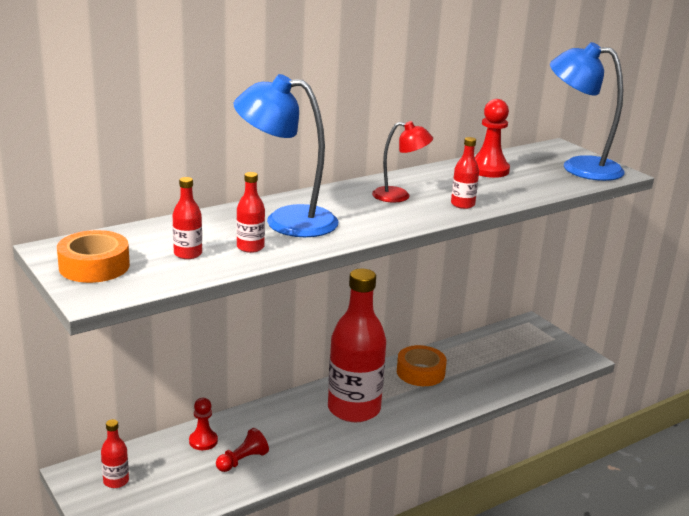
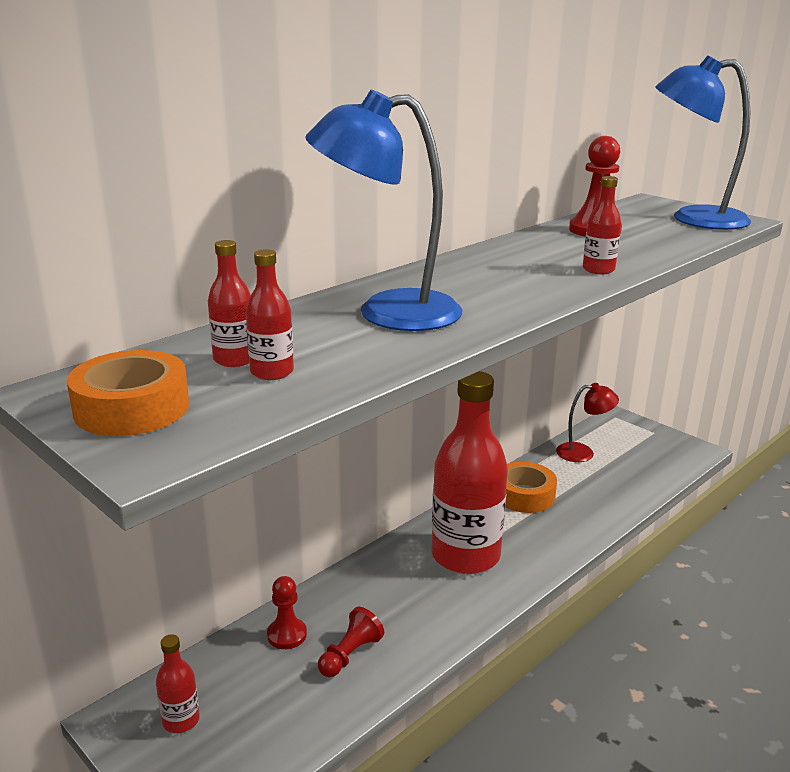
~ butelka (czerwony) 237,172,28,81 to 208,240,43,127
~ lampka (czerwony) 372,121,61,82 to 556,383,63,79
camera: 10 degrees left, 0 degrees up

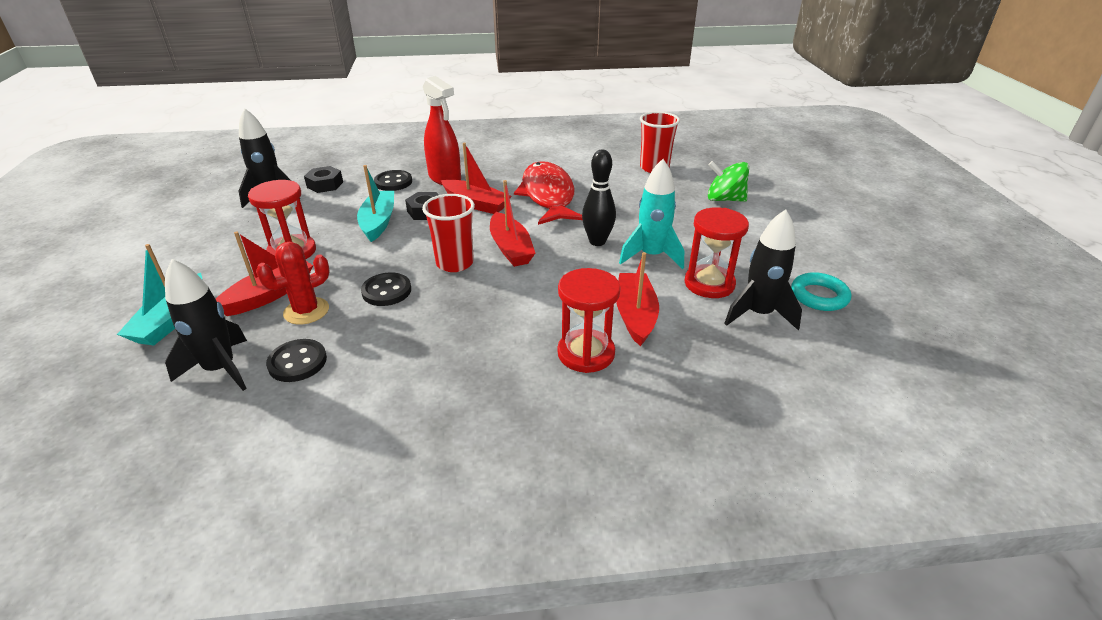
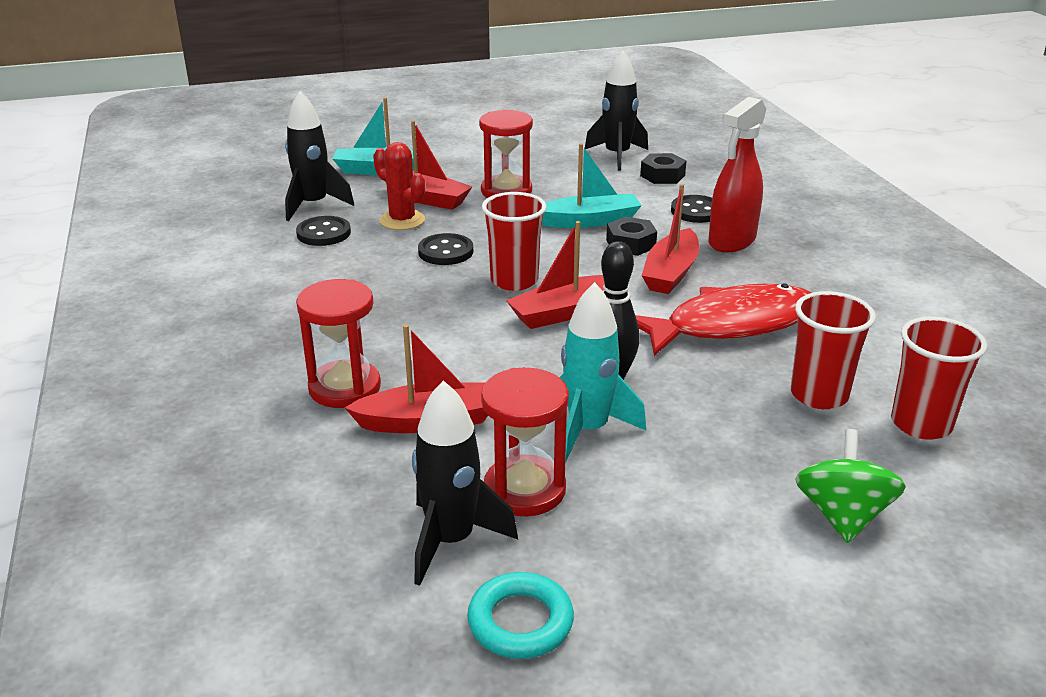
+ szklanka (czerwony) 791,291,85,118
camera: 80 degrees right, 5 degrees down

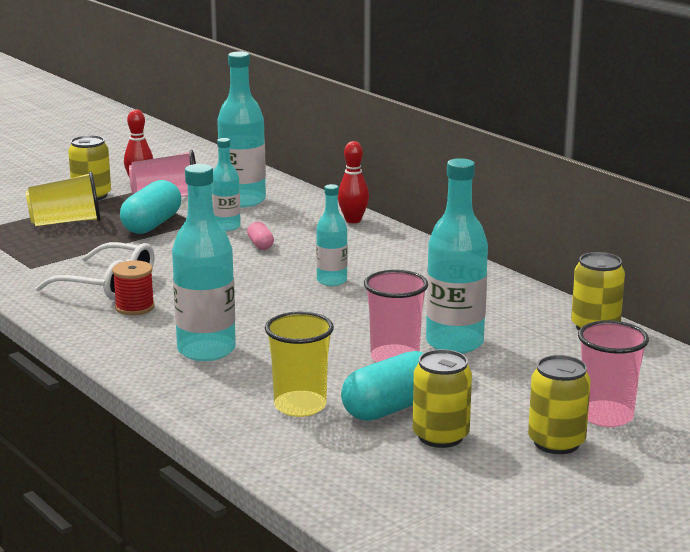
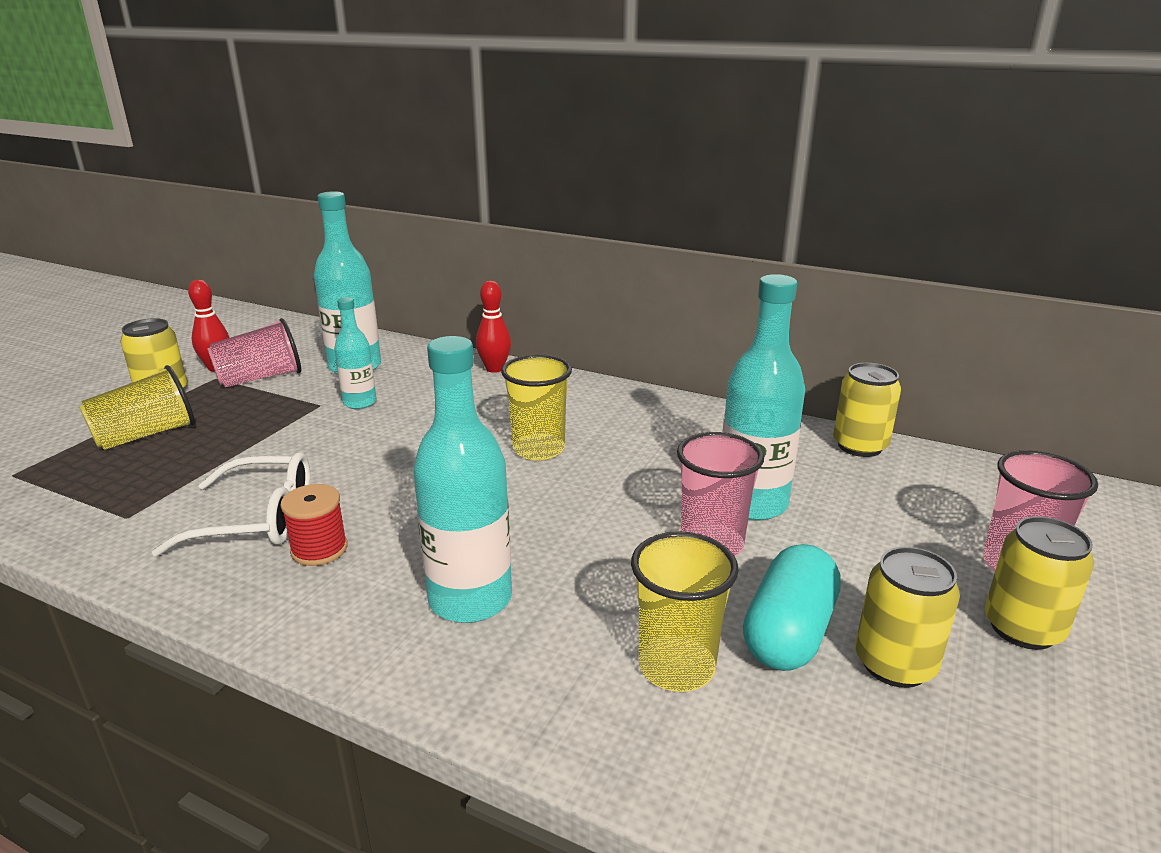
- kapsułka (turkusowy) 120,180,61,54
- kapsułka (różowy) 247,221,27,29
~ butelka (turkusowy) 316,184,31,102 to szklanka (żółty) 501,355,71,106
camera: 25 degrees left, 5 degrees up

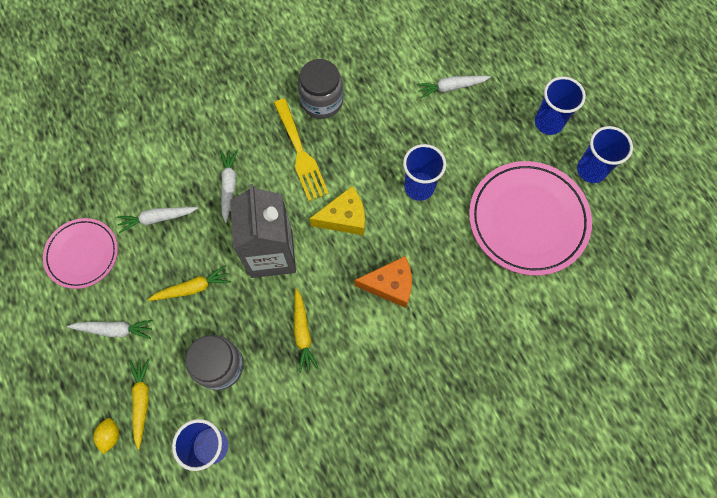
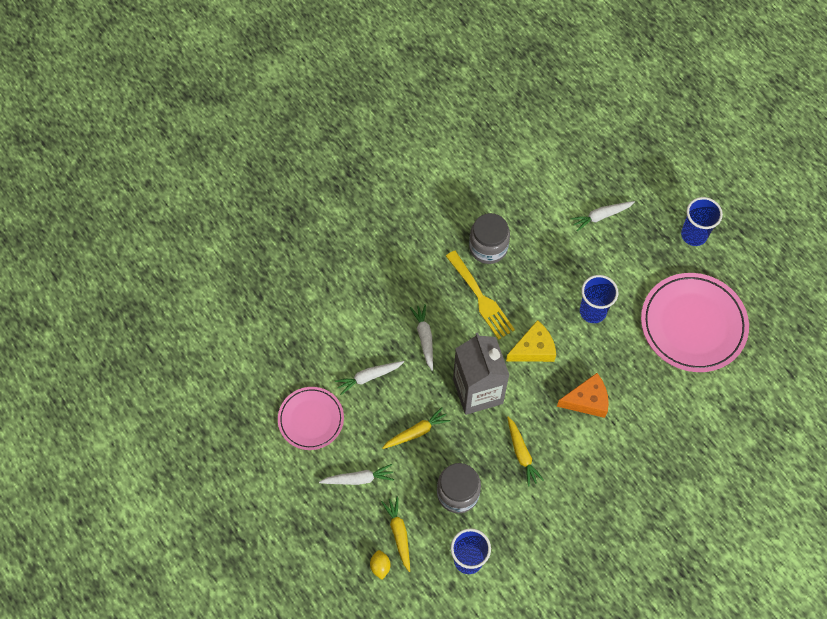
- szklanka (niebieski) 577,126,56,57
camera: 10 degrees left, 5 degrees down

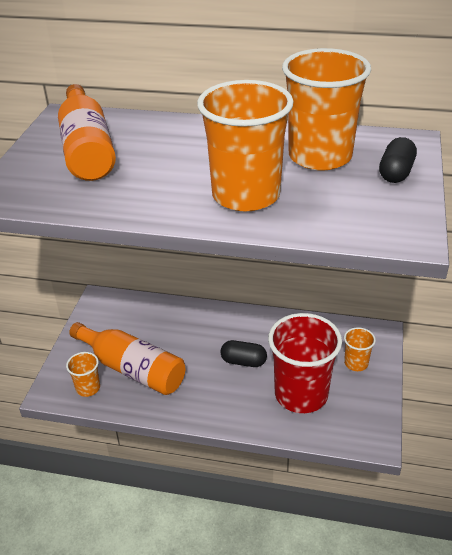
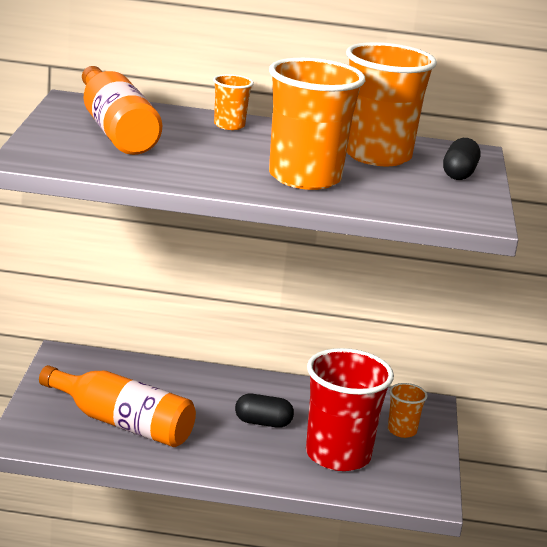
~ szklanka (pomarańczowy) 66,352,34,45 to 213,74,41,56
camera: 10 degrees left, 15 degrees down

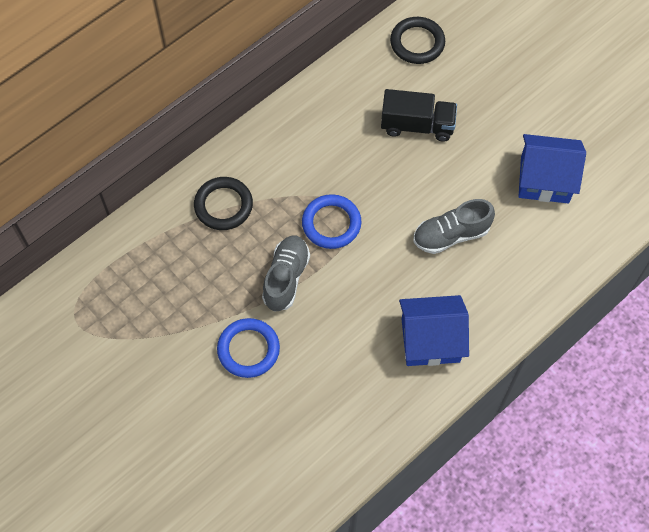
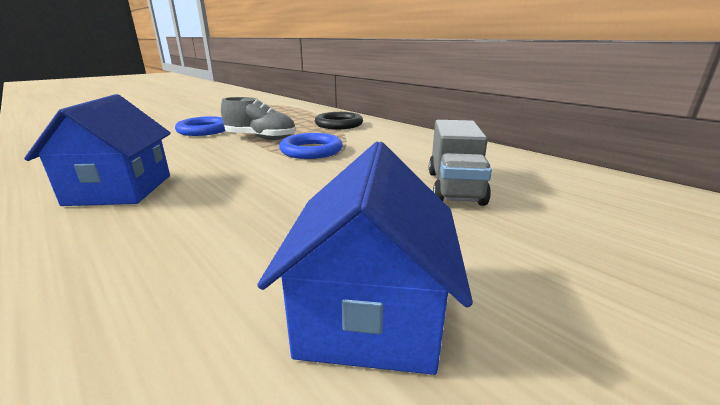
- pierścień (czarny) 390,17,55,47
- but (szary) 413,199,82,55
~ ciężarówka (czarny) 381,89,76,53 to ciężarówka (szary) 429,120,63,86
camera: 90 degrees right, 40 degrees down

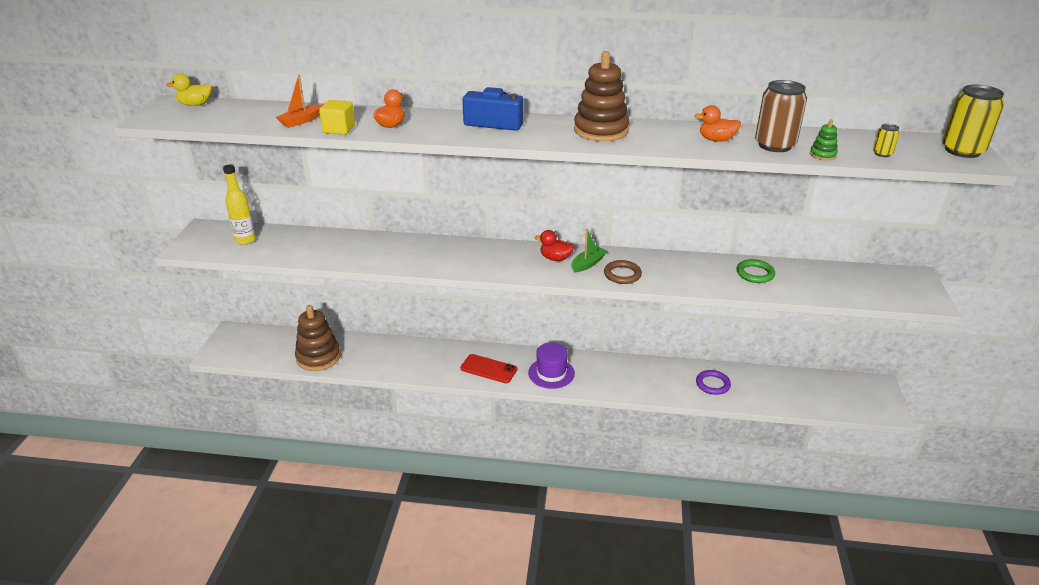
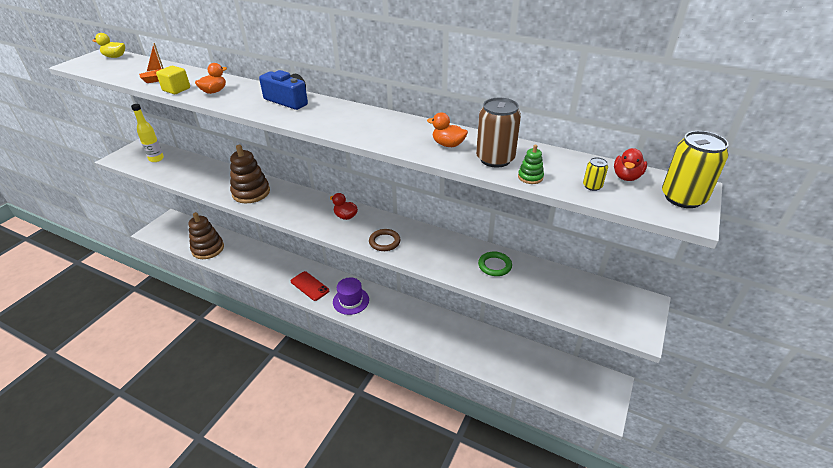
- łódka (zielony) 571,229,36,44
- pierścień (fioletowy) 696,370,35,25
+ kaczka (czerwony) 614,148,33,33
~ zabawka nakładanka (brązowy) 574,51,55,91 to 230,145,40,58
camera: 20 degrees right, 5 degrees up

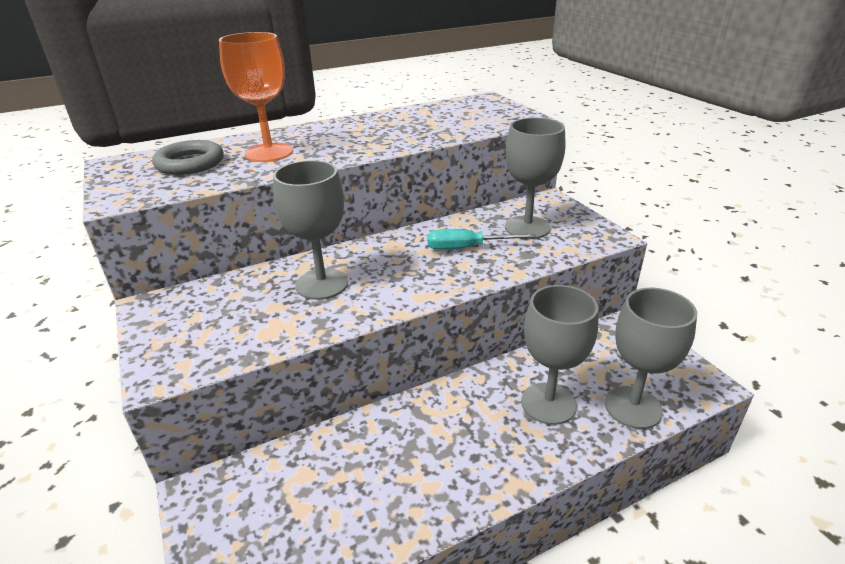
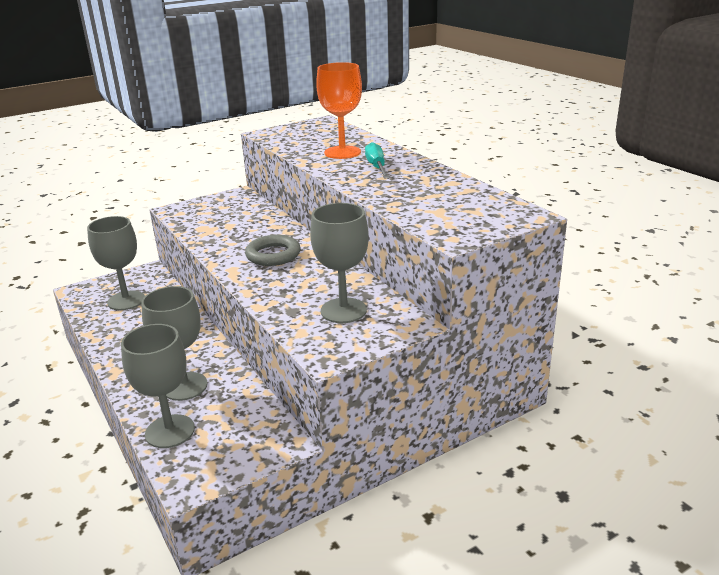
~ pierścień (szary) 152,140,72,35 to 245,235,56,31
~ kielich (szary) 273,160,75,140 to 87,216,58,94
~ śrubokręt (turkusowy) 428,229,108,21 to 365,142,25,37
camera: 85 degrees right, 5 degrees down

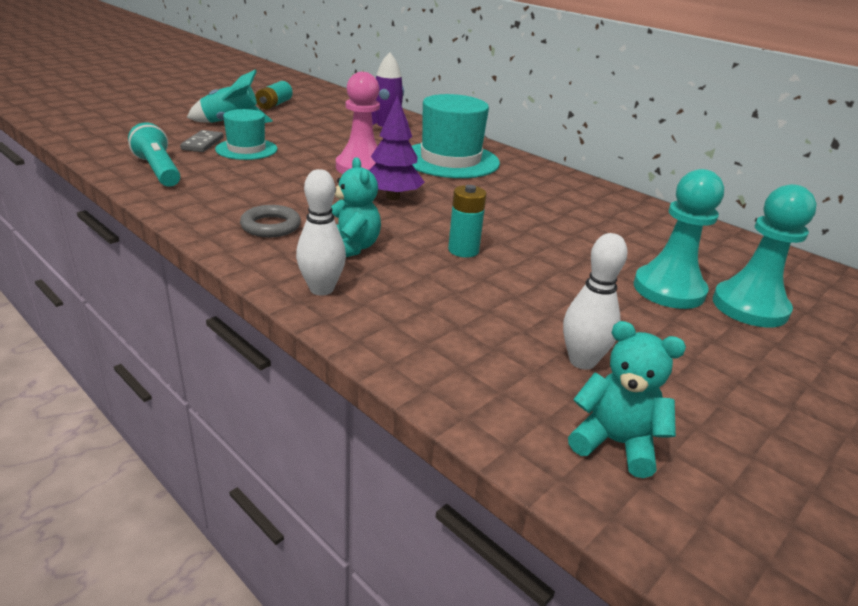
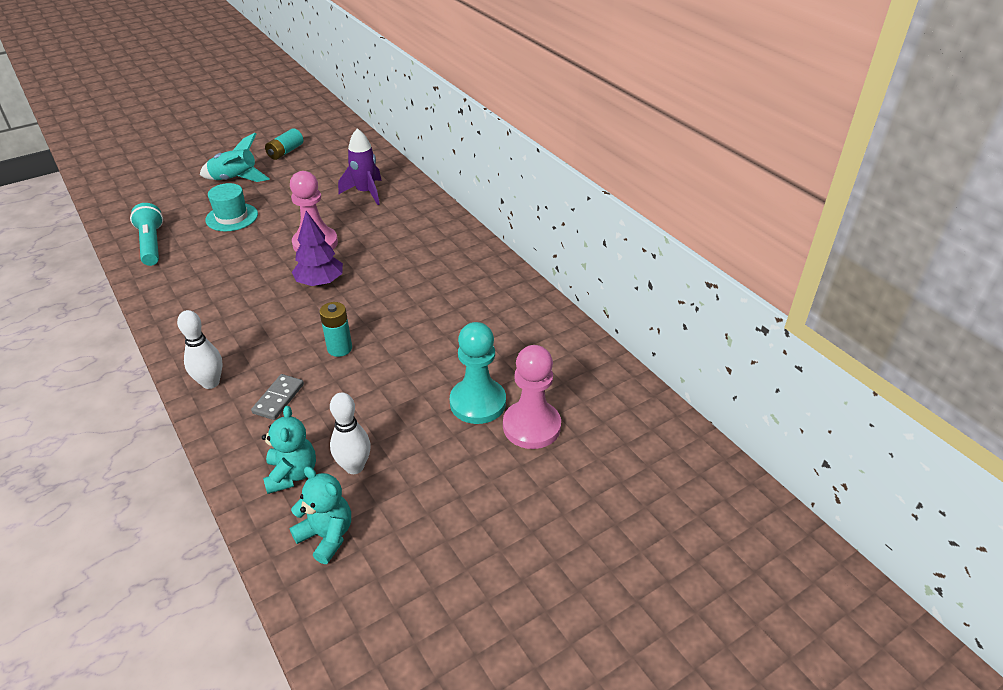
- pierścień (szary) 240,205,61,33
- kapelusz (turkusowy) 412,94,88,84
~ kostka domina (szary) 180,130,44,22 to 251,374,53,46
~ miś (turkusowy) 331,157,50,100 to 262,406,54,88
~ pionek (turkusowy) 713,184,104,144 to pionek (różowy) 503,345,58,104
camera: 15 degrees right, 10 degrees up

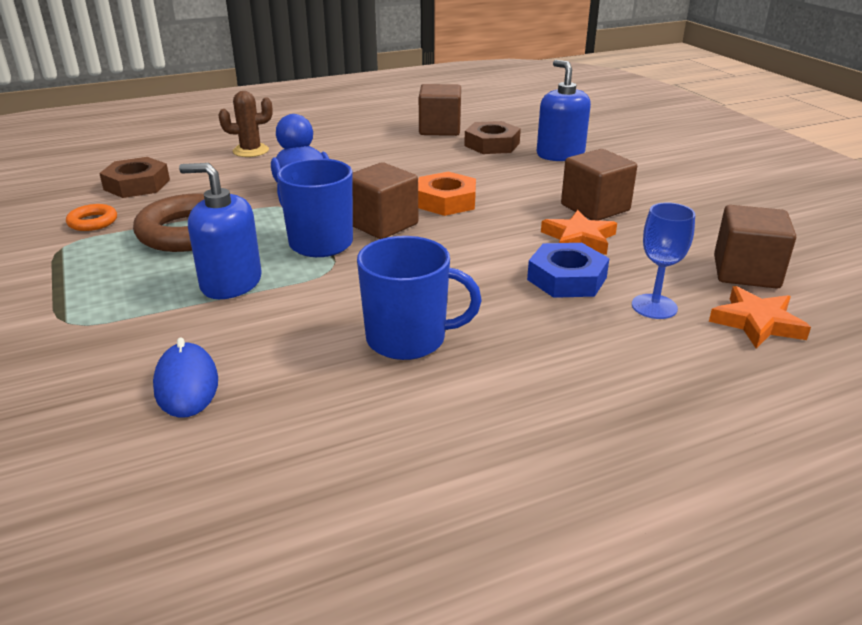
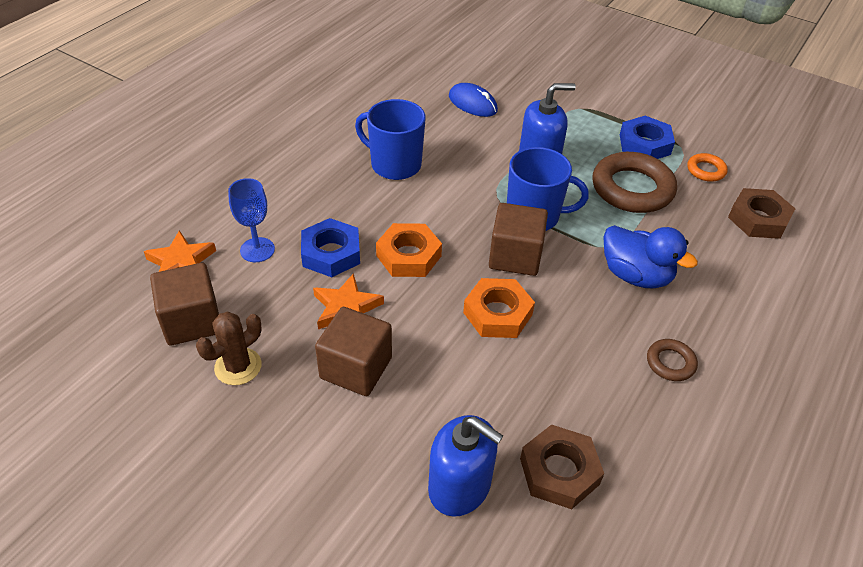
- sześcian (brązowy) 419,84,42,52
+ nakrętka (pomarańczowy) 376,223,66,54
+ nakrętka (niebieski) 620,116,55,43
+ pierścień (brązowy) 647,339,51,42
~ kaktus (brązowy) 219,91,54,66 to 196,311,65,74
~ kubek (niebieski) 357,236,124,124 = 355,99,71,81 60 degrees clockwise
camera: 145 degrees right, 15 degrees up

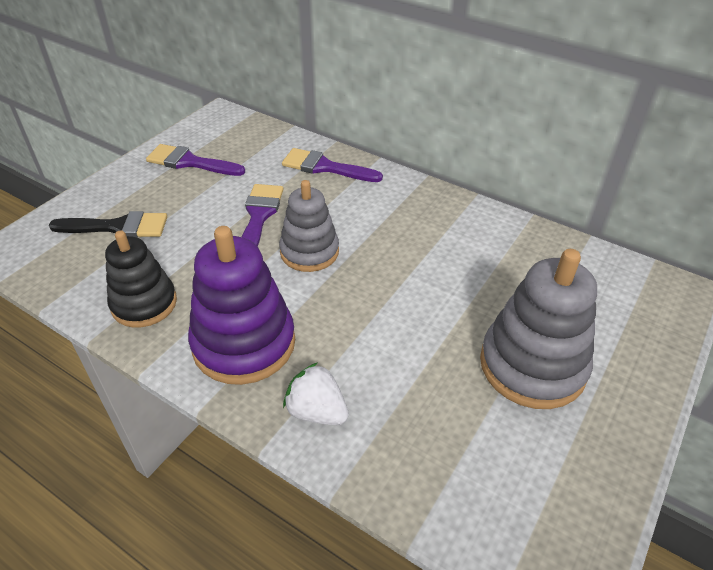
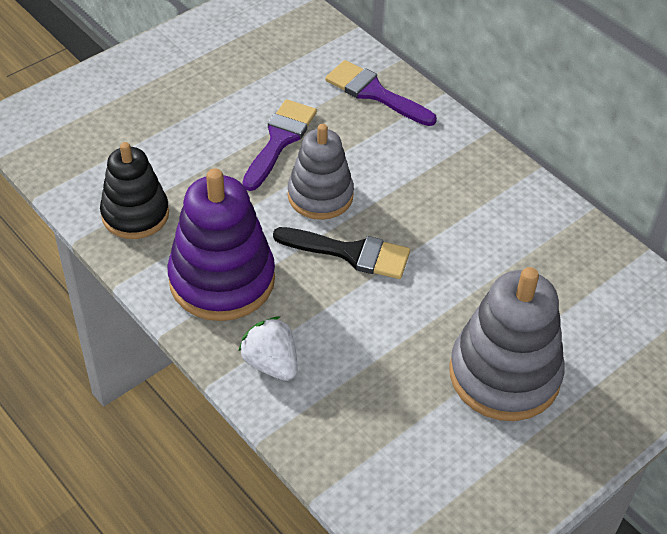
- pędzel (fioletowy) 146,144,99,32
~ pędzel (czarny) 49,211,118,27 to 273,227,137,52
camera: 15 degrees right, 5 degrees up

